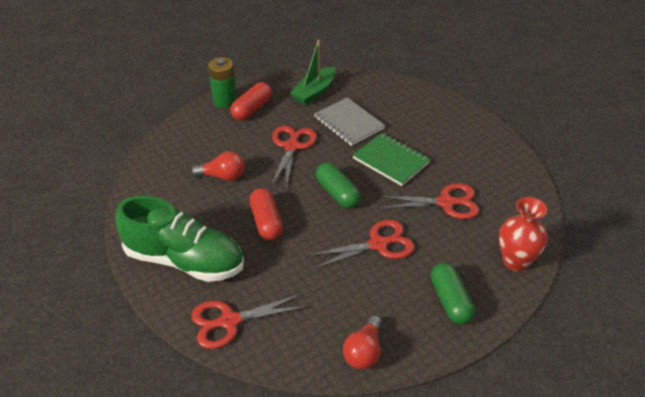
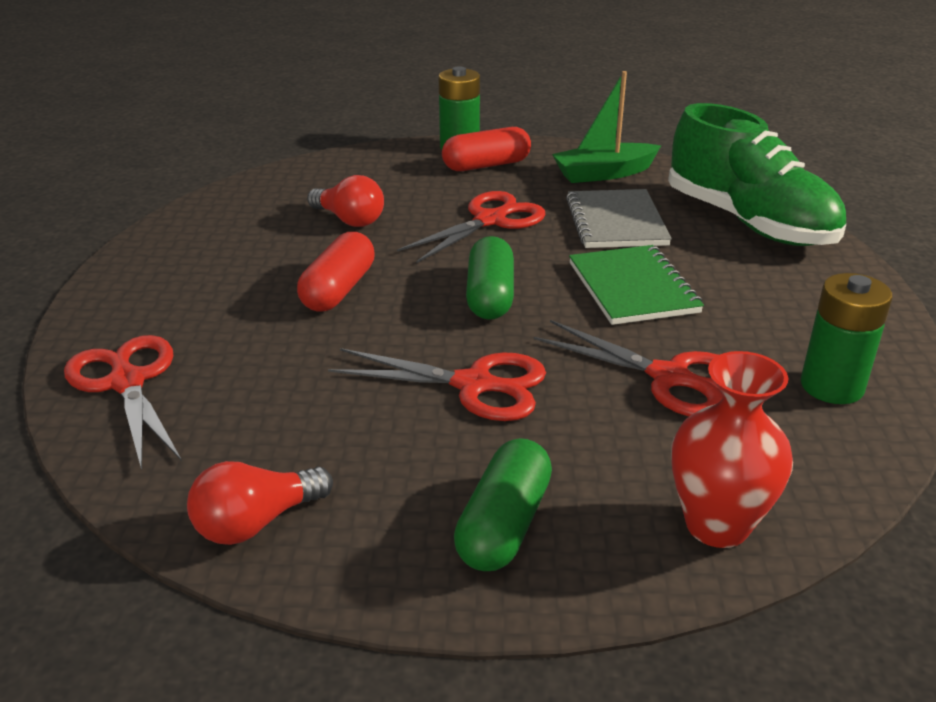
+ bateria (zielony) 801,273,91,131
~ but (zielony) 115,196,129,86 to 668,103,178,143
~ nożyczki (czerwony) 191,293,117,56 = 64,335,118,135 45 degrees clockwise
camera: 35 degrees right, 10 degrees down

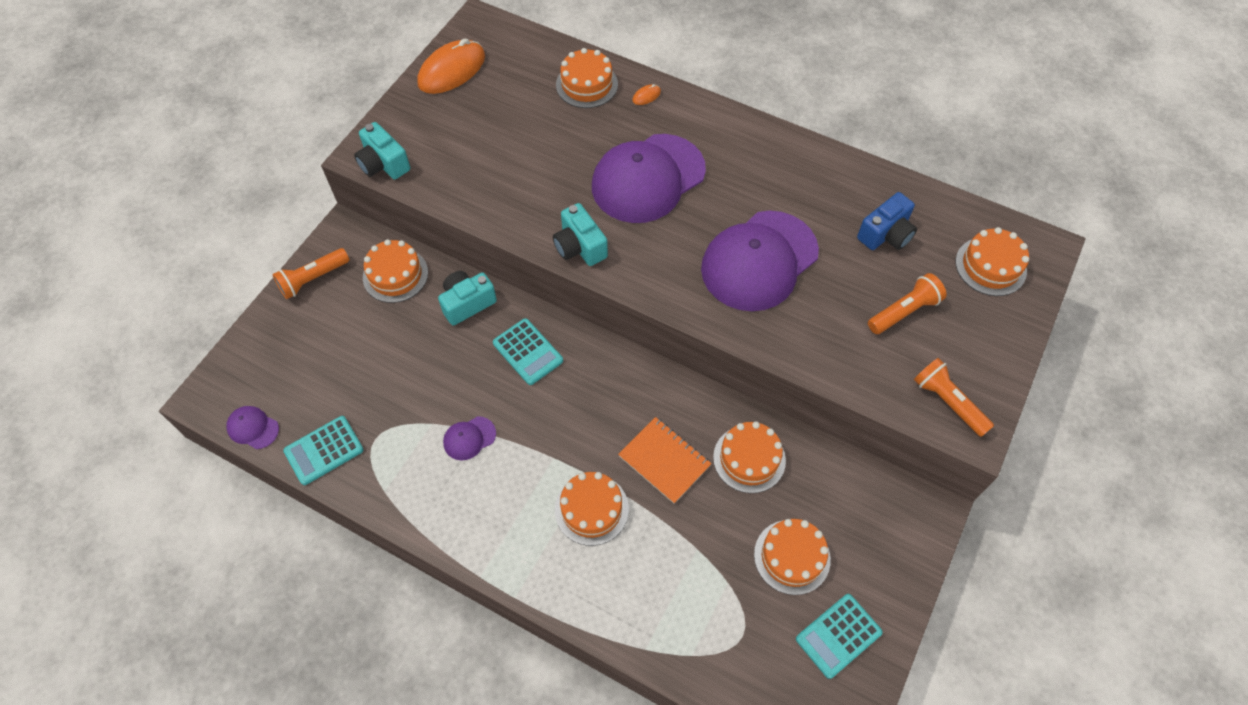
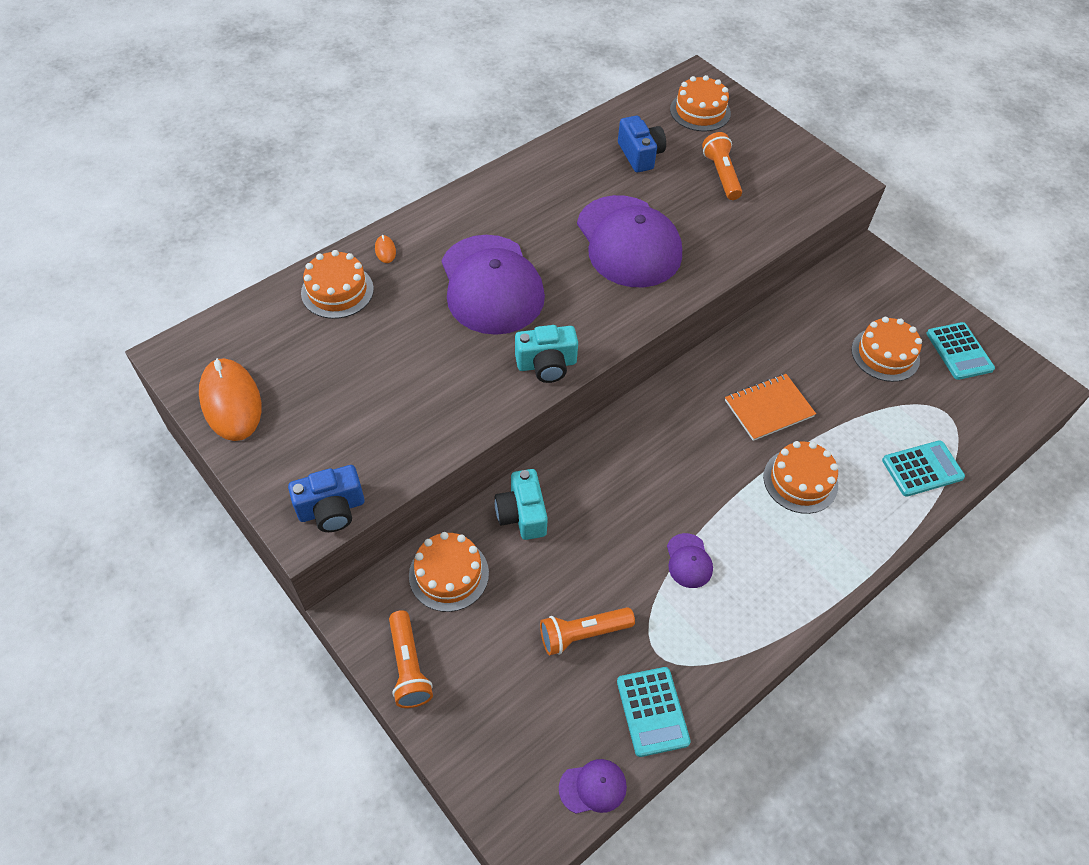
- tort (pomarańczowy) 713,421,73,72
~ kalkulator (turkusowy) 493,318,70,67 to 882,440,83,57
~ latarka (pomarańczowy) 914,358,80,79 to 540,607,95,48
~ aparat fotograficzny (turkusowy) 354,122,56,57 to aparat fotograficzny (niebieski) 288,465,77,67
~ czapka (fioletowy) 226,406,53,43 = 559,759,68,55 150 degrees counterclockwise
camera: 70 degrees left, 5 degrees down

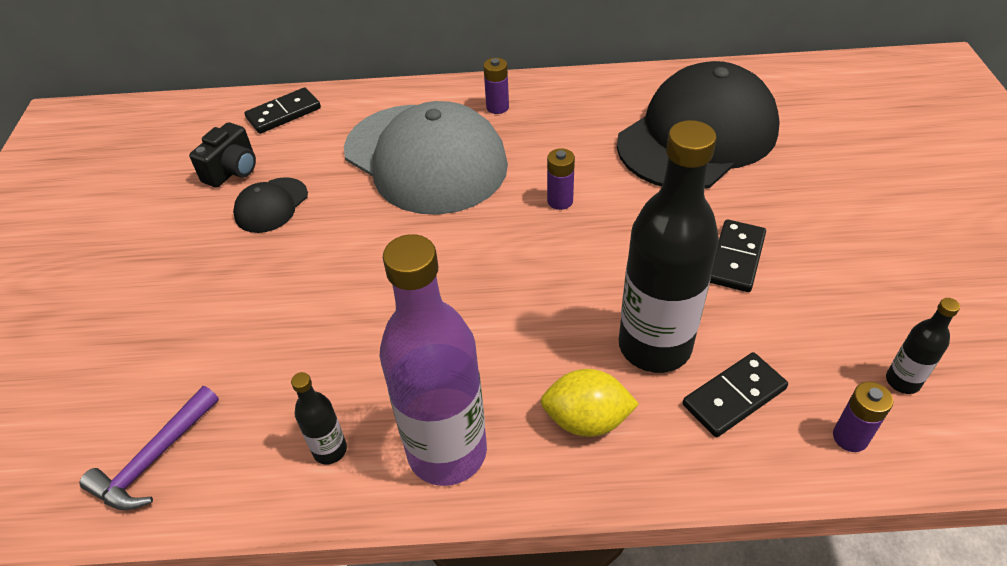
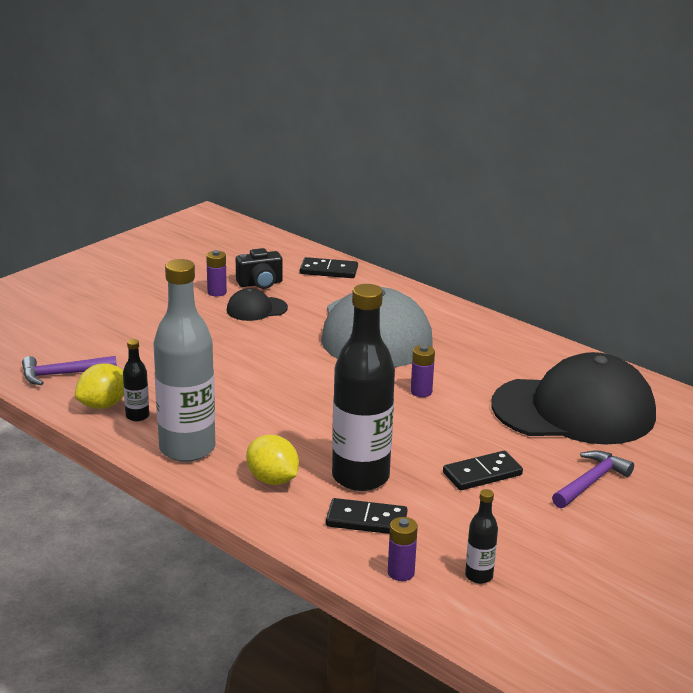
+ cytryna (żółty) 75,364,49,45
+ młotek (fioletowy) 552,450,82,58
~ bateria (fioletowy) 483,58,26,56 to 206,250,21,47
~ butelka (fioletowy) 379,234,108,252 to butelka (szary) 153,259,62,203
camera: 40 degrees right, 20 degrees down

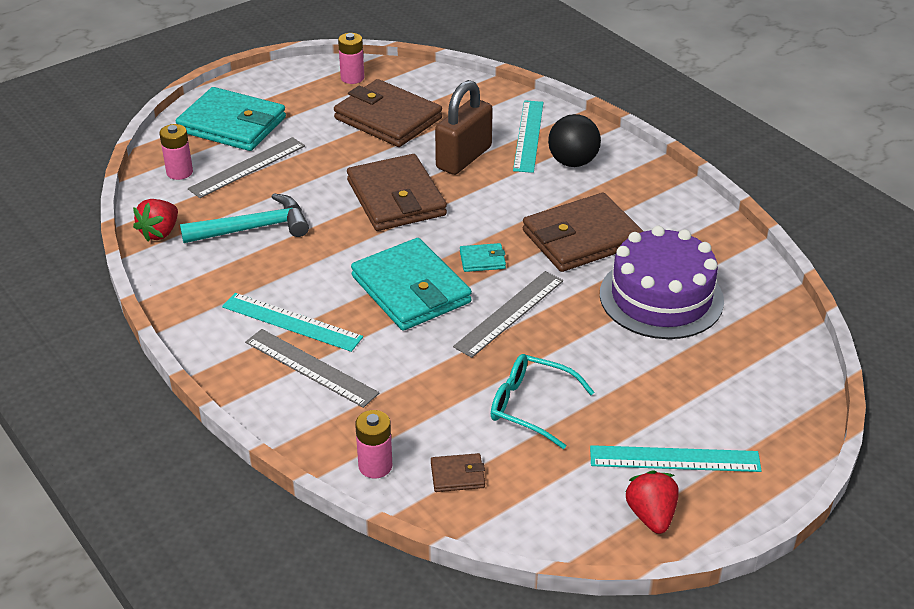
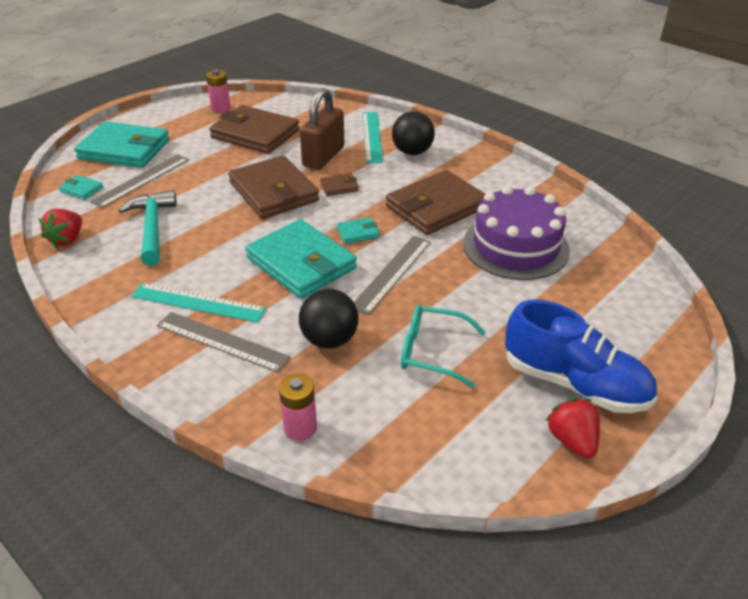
+ piłka (czarny) 299,289,60,59
~ portfel (brązowy) 431,453,54,39 to 320,173,39,23
~ bateria (różowy) 159,124,34,56 to portfel (turkusowy) 59,175,44,25
~ linijka (turkusowy) 590,445,172,27 to but (niebieski) 505,300,152,113
~ młotek (turkusowy) 180,193,129,50 = 118,190,59,76 75 degrees counterclockwise
camera: 10 degrees left, 0 degrees up

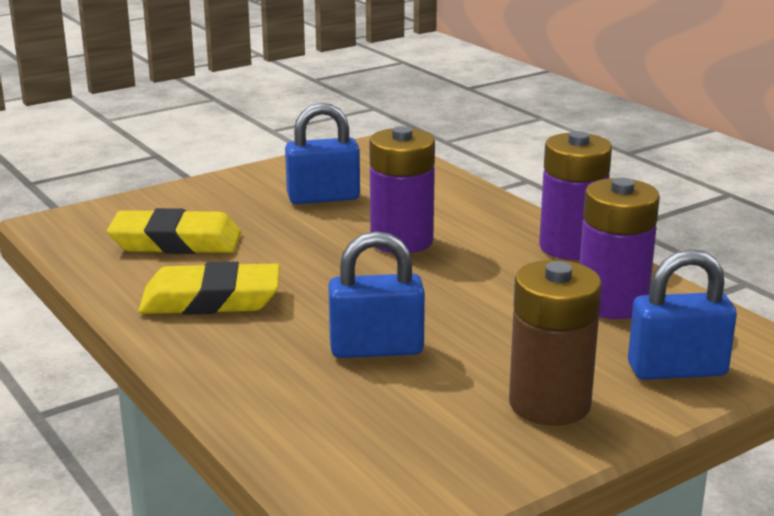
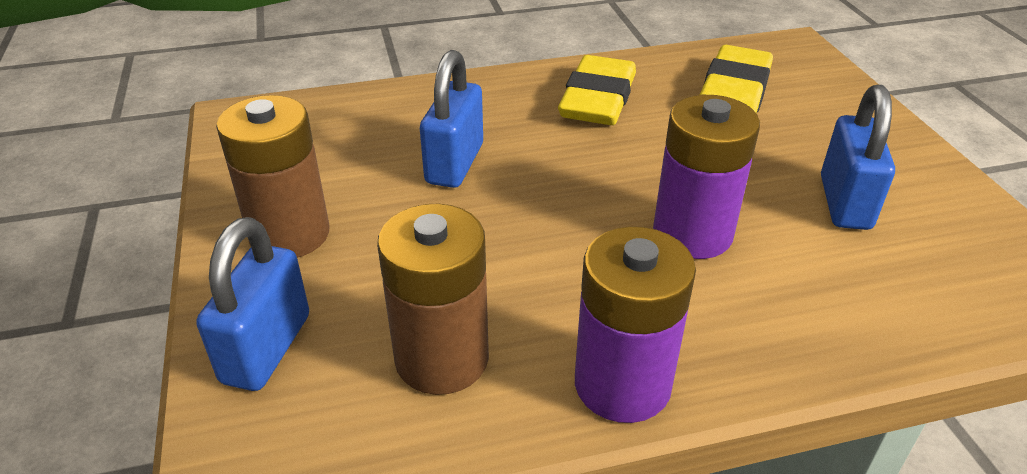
~ bateria (fioletowy) 580,178,80,141 to bateria (brązowy) 377,204,112,191
camera: 110 degrees right, 15 degrees up

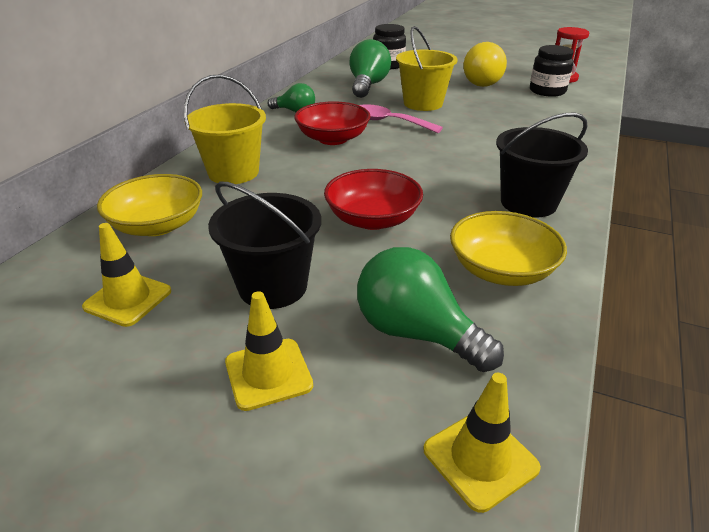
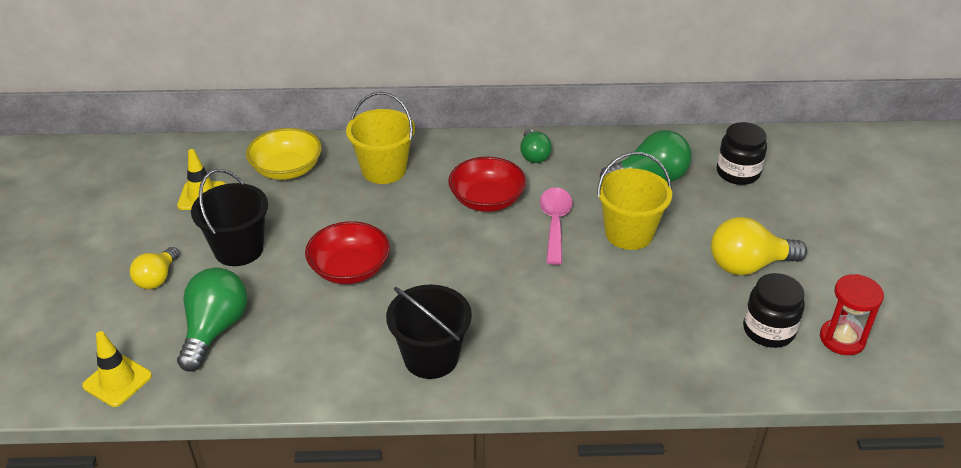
- miska (żółty) 450,211,117,75
~ pachołek (żółty) 225,291,88,120 to żarówka (żółty) 130,247,49,42
camera: 65 degrees right, 5 degrees up

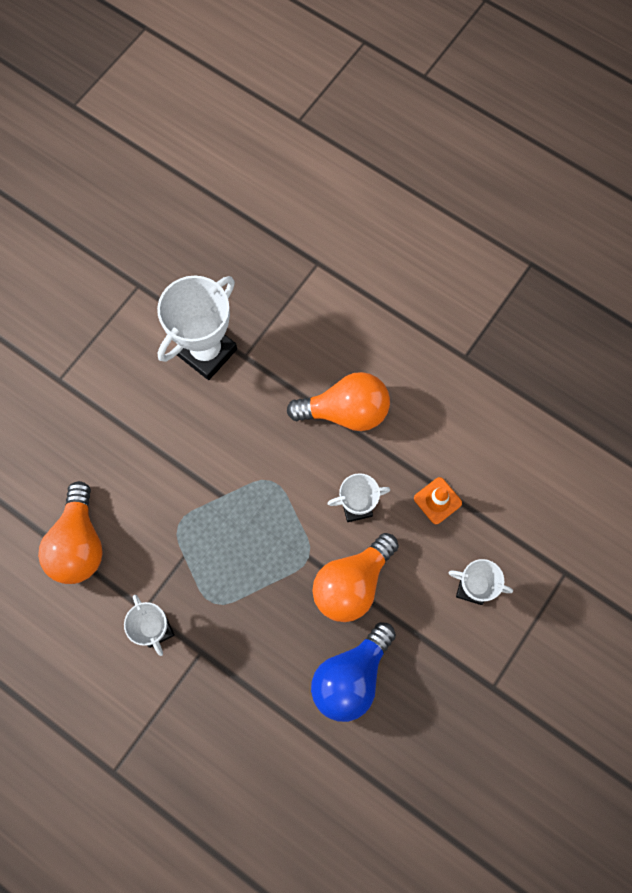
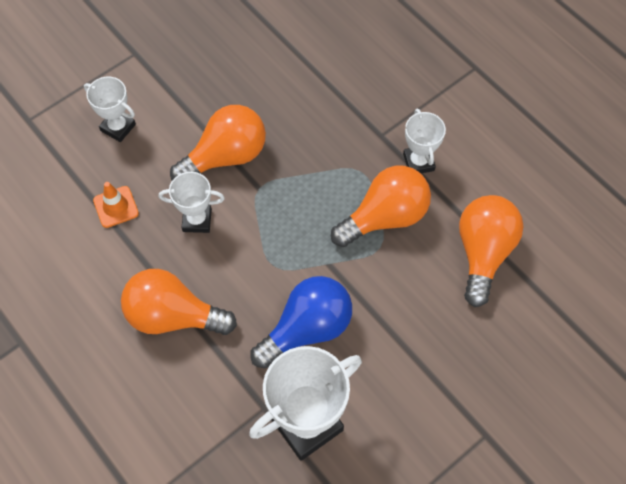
+ żarówka (pomarańczowy) 331,166,100,81
~ żarówka (niebieski) 311,622,85,100 to 250,276,102,92
camera: 165 degrees left, 10 degrees down

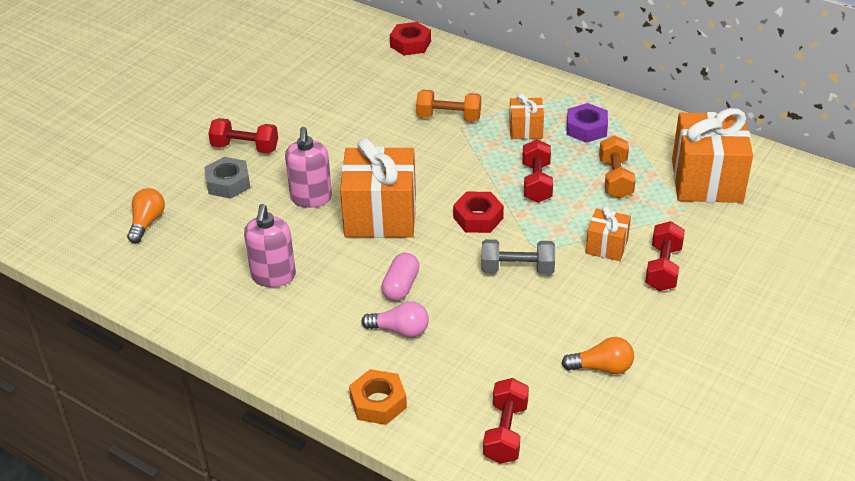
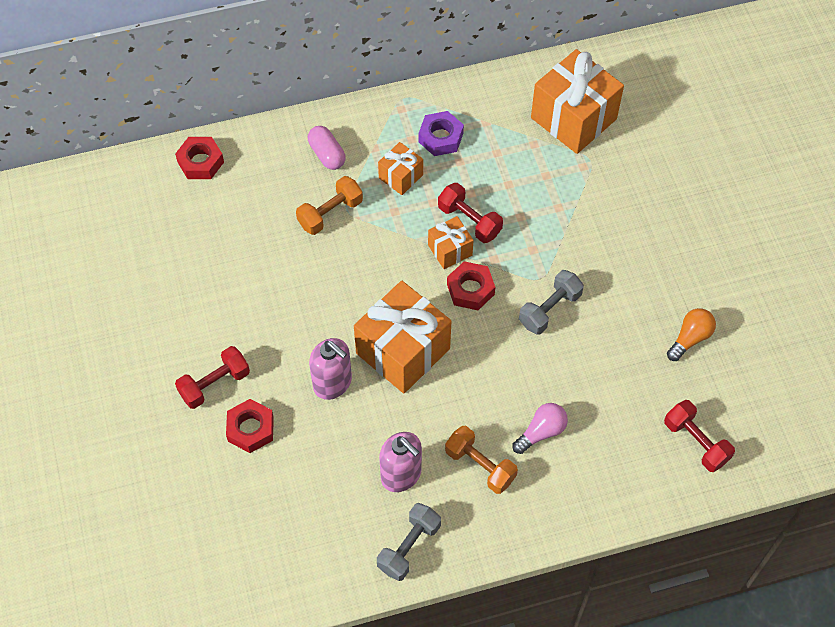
- żarówka (pomarańczowy) 127,188,38,55
- nakrętka (pomarańczowy) 349,369,58,56
- hantel (czerwony) 645,221,40,70
+ hantel (szary) 377,503,64,78
~ kapsułka (różowy) 381,253,39,48 to 308,126,38,44
~ prezent (pomarańczowy) 585,206,46,55 to 428,216,46,53
~ hantel (pomarańczowy) 599,135,37,64 to 445,426,73,68
~ nakrętka (szary) 204,157,47,42 to nakrętka (czerwony) 226,399,48,54
camera: 50 degrees left, 20 degrees up

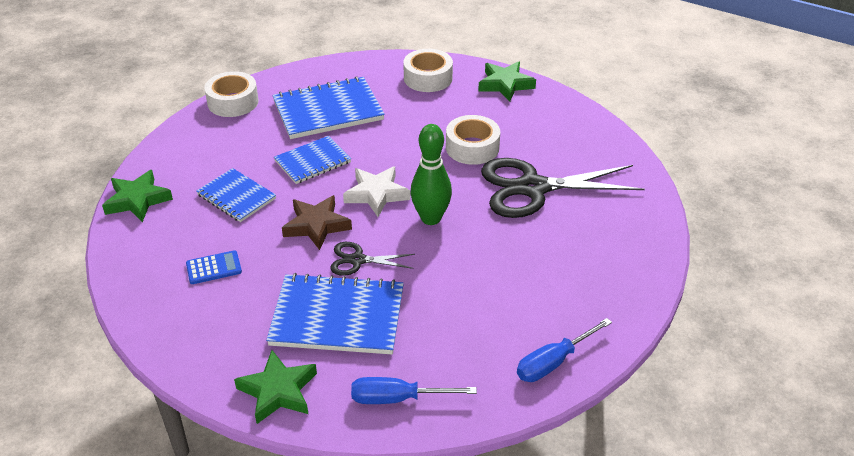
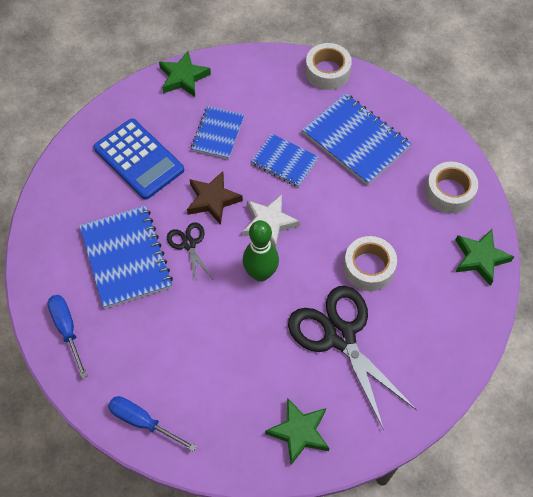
~ gwiazda (zielony) 234,350,83,74 to 265,398,64,67
~ kalkulator (niebieski) 186,250,56,34 = 93,118,91,82 x2.13
camera: 65 degrees right, 20 degrees up

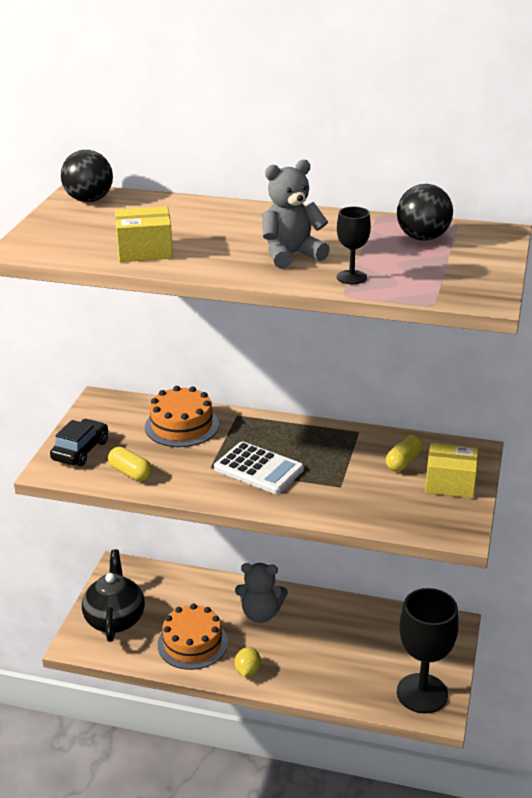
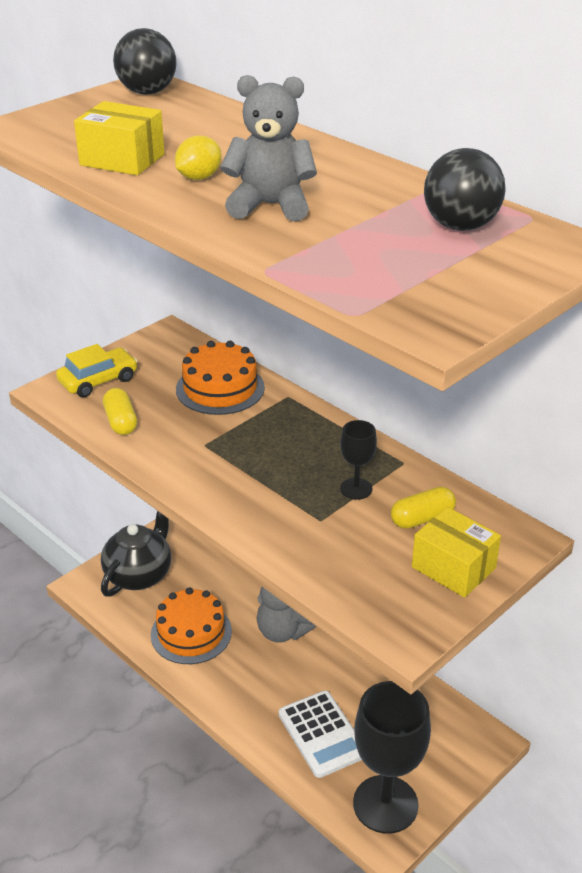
~ kalkulator (biały) 214,442,90,52 to 279,691,83,87
~ cytryna (żółty) 234,647,27,30 to 175,135,47,45
~ kielich (czarny) 337,207,34,77 to 340,420,37,80
~ samochód (czarny) 50,419,58,47 to samochód (żółty) 56,344,82,53
camera: 30 degrees right, 5 degrees up

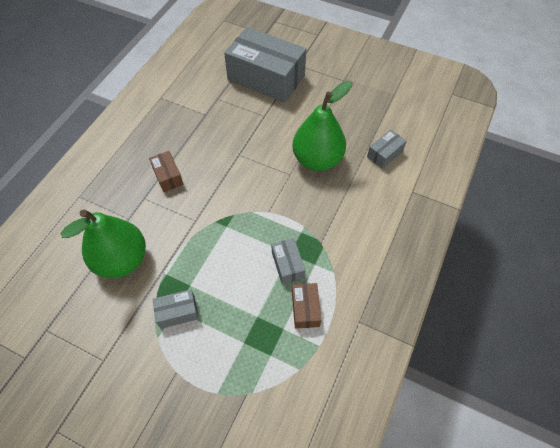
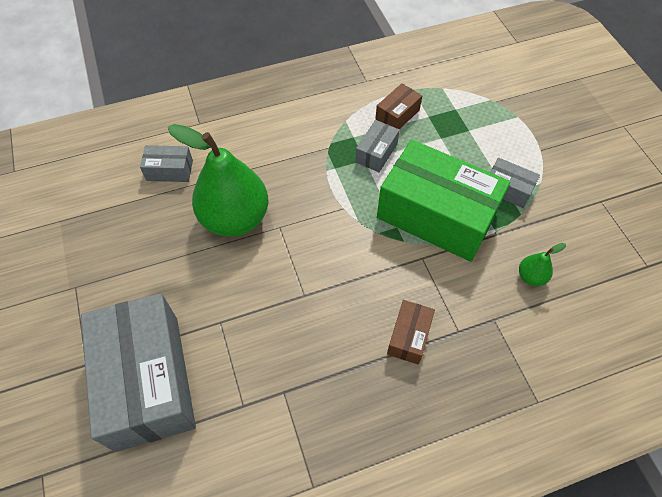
+ pudełko (zielony) 377,140,133,122
~ gruszka (zielony) 61,209,85,69 = 519,243,47,43 x0.42
camera: 135 degrees left, 0 degrees up

